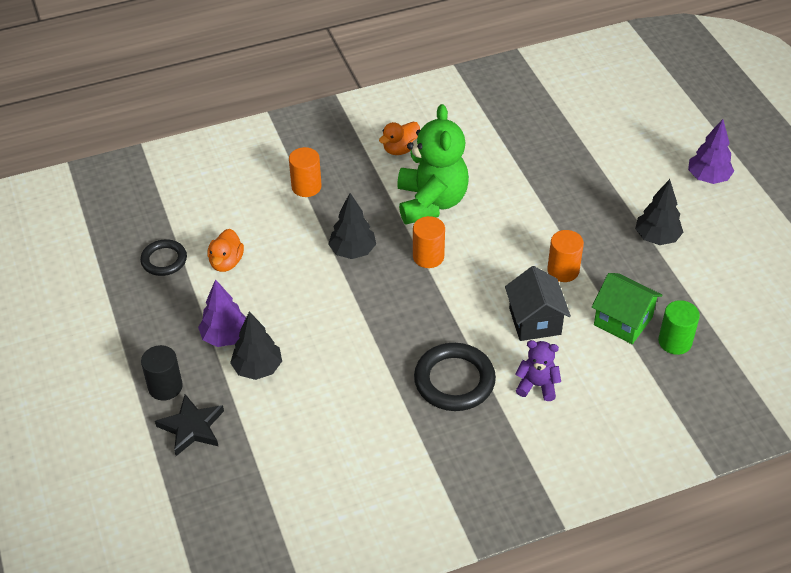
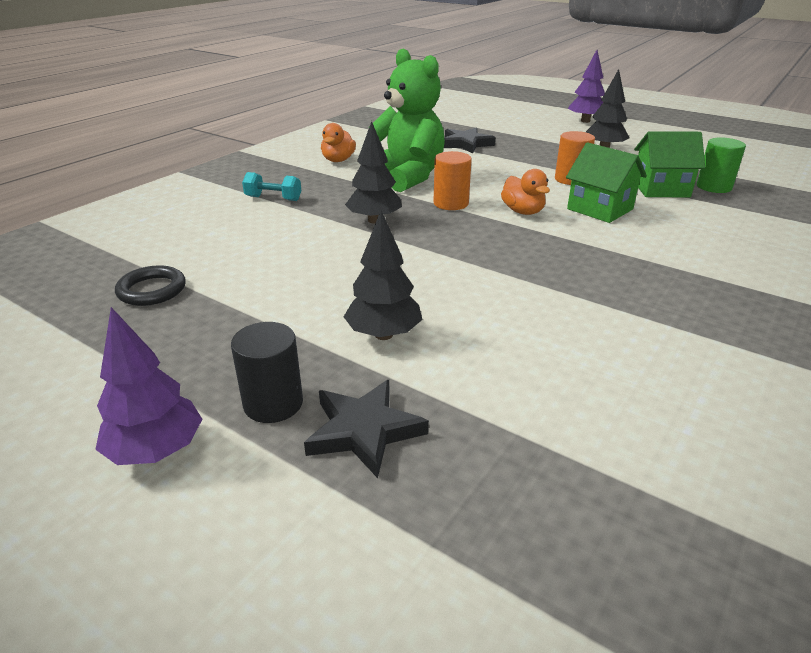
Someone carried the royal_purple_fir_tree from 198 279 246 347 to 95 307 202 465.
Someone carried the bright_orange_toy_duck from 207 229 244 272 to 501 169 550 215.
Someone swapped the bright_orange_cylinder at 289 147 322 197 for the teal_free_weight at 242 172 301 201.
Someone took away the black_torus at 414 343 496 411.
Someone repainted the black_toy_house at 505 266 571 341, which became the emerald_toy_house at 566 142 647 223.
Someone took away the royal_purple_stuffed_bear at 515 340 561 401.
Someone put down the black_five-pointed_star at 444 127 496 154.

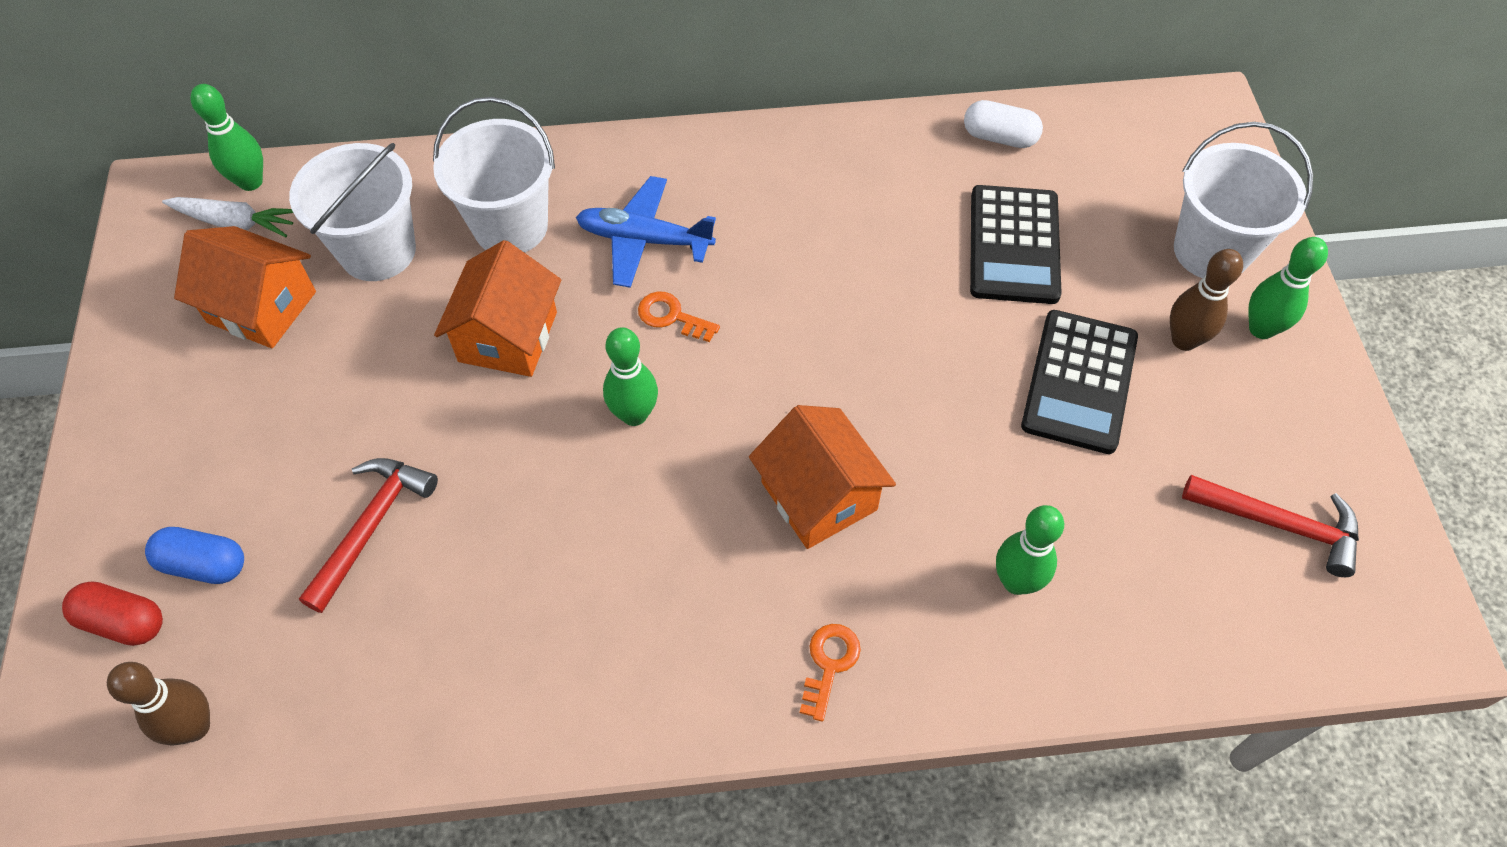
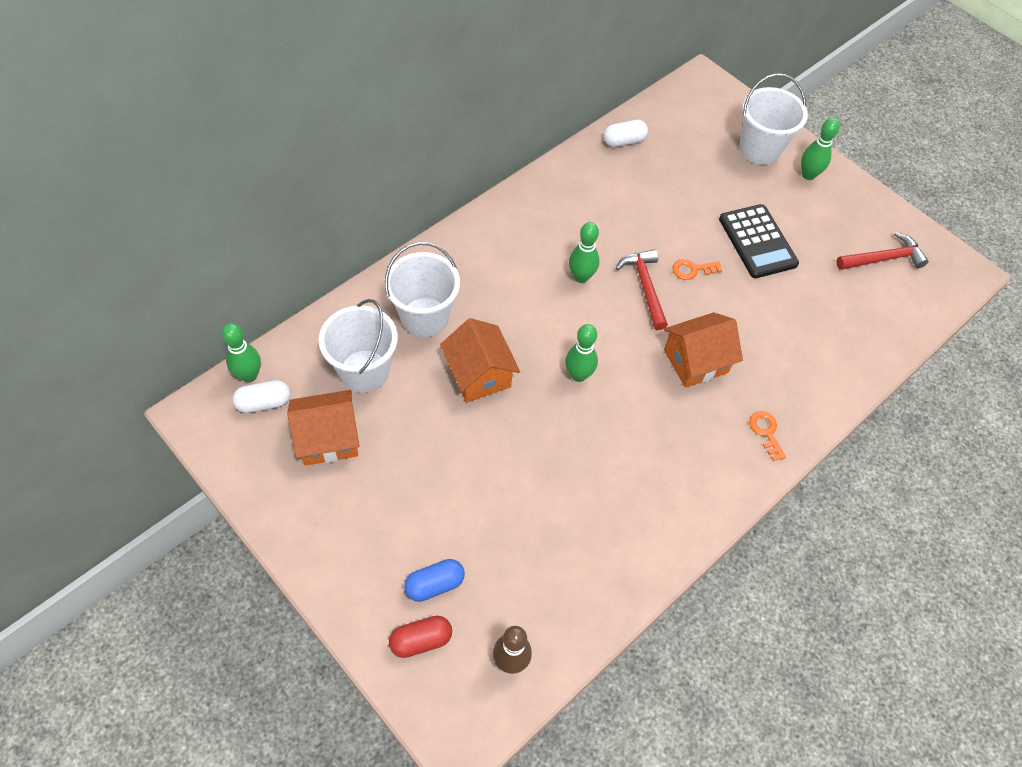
Someone swapped the snow-white_toy_carrot at 162 197 293 237 for the snow-white_capsule at 232 380 290 413.
Someone carried the scarlet_claw_hammer from 299 458 438 613 to 616 249 668 330.
Someone took away the cobalt_plane at 576 176 716 288.
Someone carried the bright_orange_key from 638 292 720 342 to 672 259 722 280.
Someone rotated the bright_orange_toy_house at 749 405 896 549 by 45 degrees counterclockwise.
Someone took away the black_calculator at 970 185 1062 304.
Someone carried the emerald_skittle from 996 505 1064 595 to 569 222 599 283.
Someone took away the dark_brown_skittle at 1170 249 1243 351.

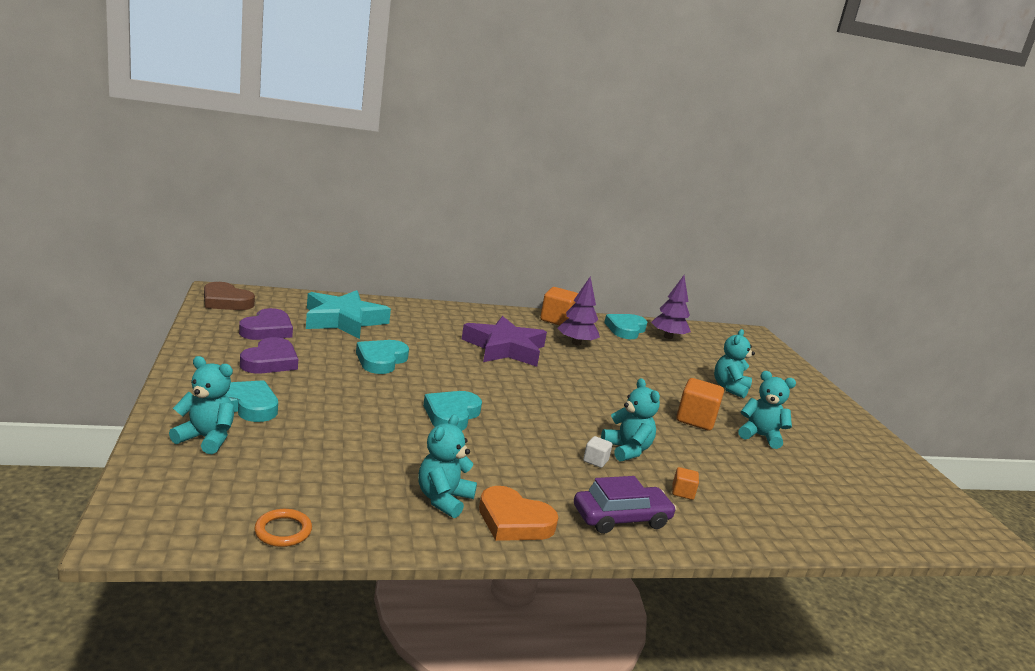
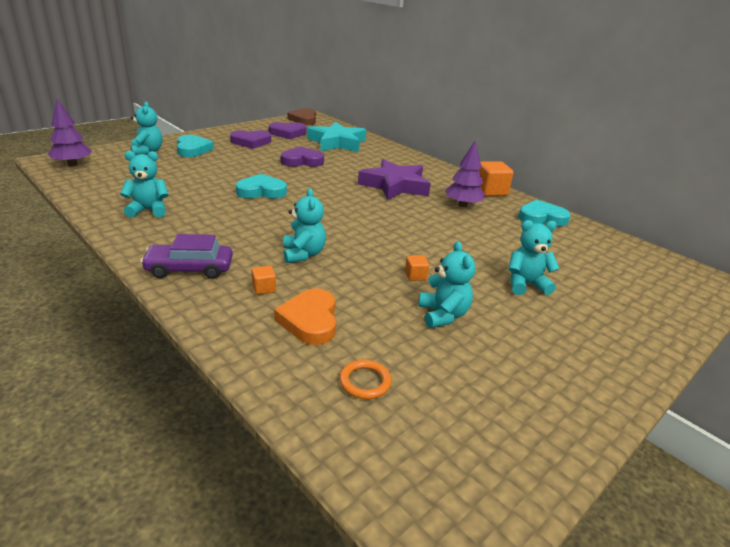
Someone carried the bright_orange_torus from 254 509 312 547 to 339 360 391 399.
Someone repainted the teal_heart at 356 340 409 374, which became the royal_purple_heart at 281 146 324 167.
Someone carried the bright_orange_heart from 479 486 558 541 to 274 288 336 345.
Someone rotated the royal_purple_car at 574 476 677 534 by 135 degrees clockwise.
Someone took away the snow-white_cube at 583 436 612 468.
Someone rotated the teal_stuffed_bear at 601 378 660 462 by 45 degrees counterclockwise.
Someone carried the royal_purple_fir_tree from 651 275 691 339 to 48 99 92 166.
Someone scaled the bright_orange_cube at 676 378 724 431 by 0.51.

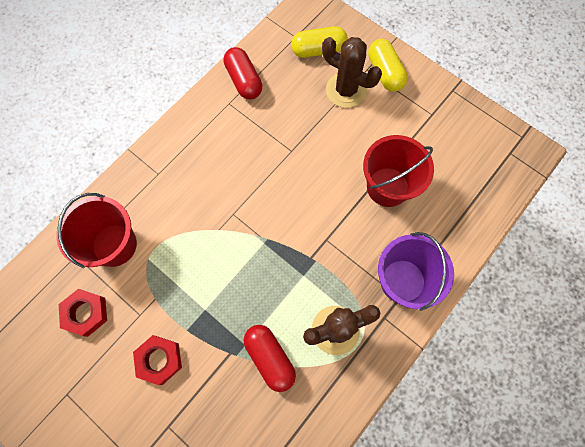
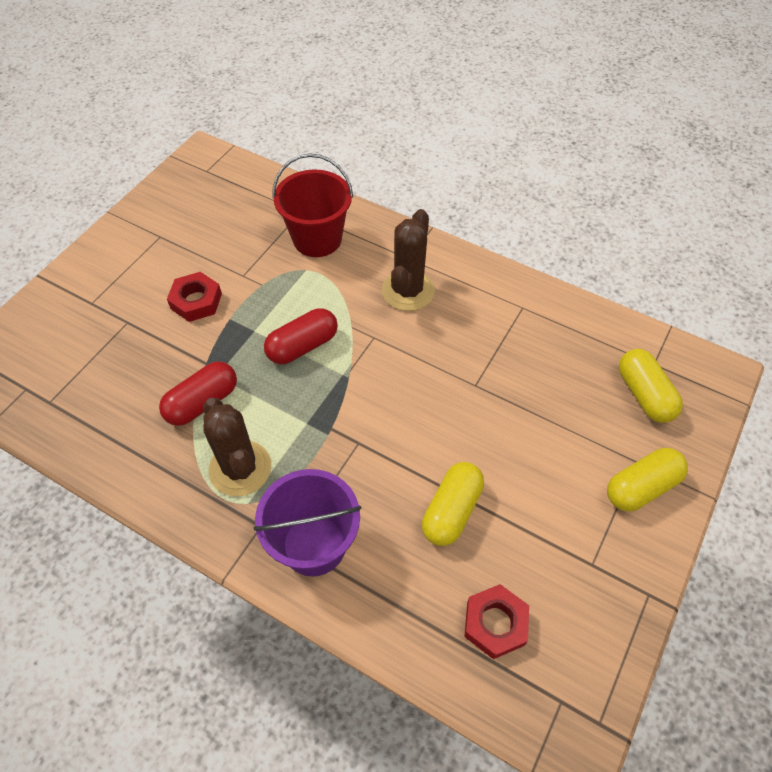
Someone carried the scarlet_nut from 59 289 107 337 to 464 584 529 659.
Someone carried the scarlet_capsule from 224 47 262 99 to 264 308 338 364.
Someone carried the dark_brown_saguaro_cactus from 322 37 382 108 to 382 209 435 311.
Someone swapped the scarlet_sand_bucket at 363 135 434 207 for the golden_capsule at 422 462 484 546.

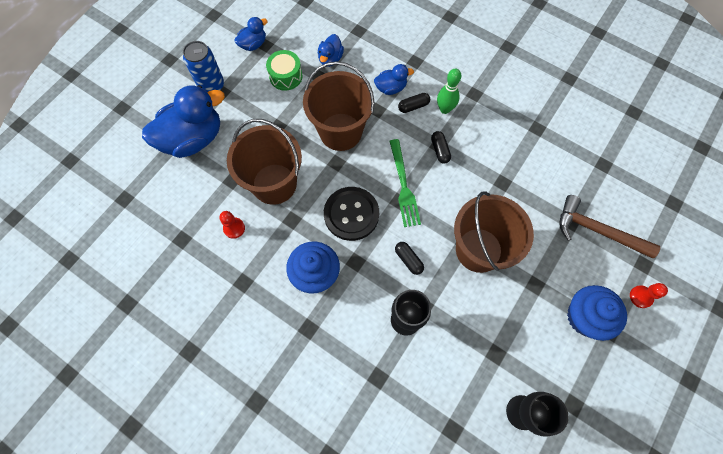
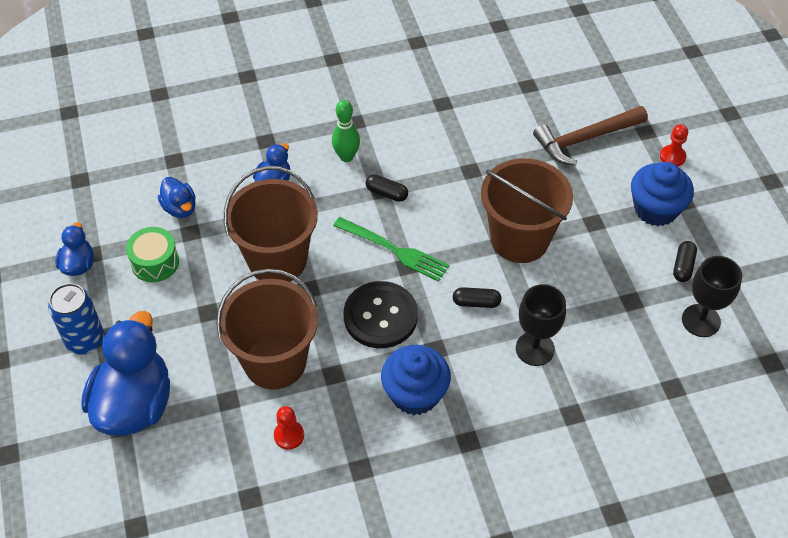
Someone carried the black_capsule from 398 93 430 113 to 673 241 697 282.

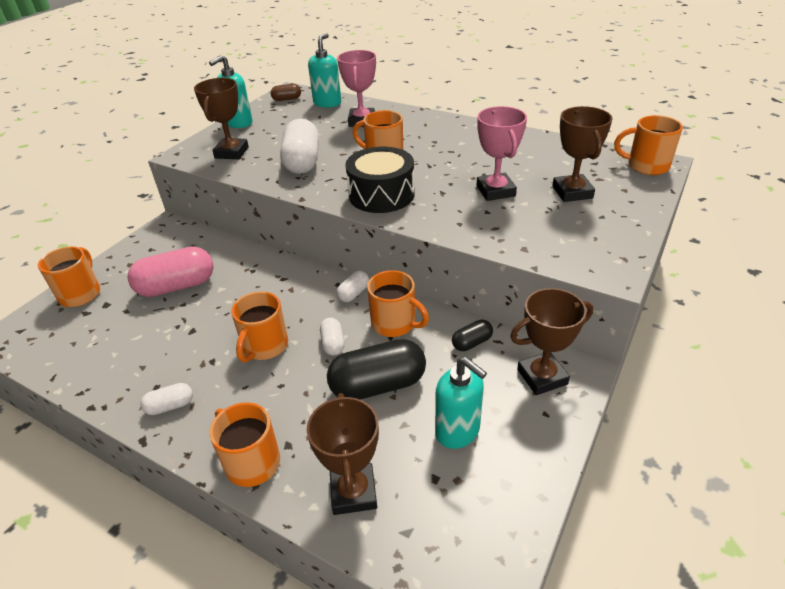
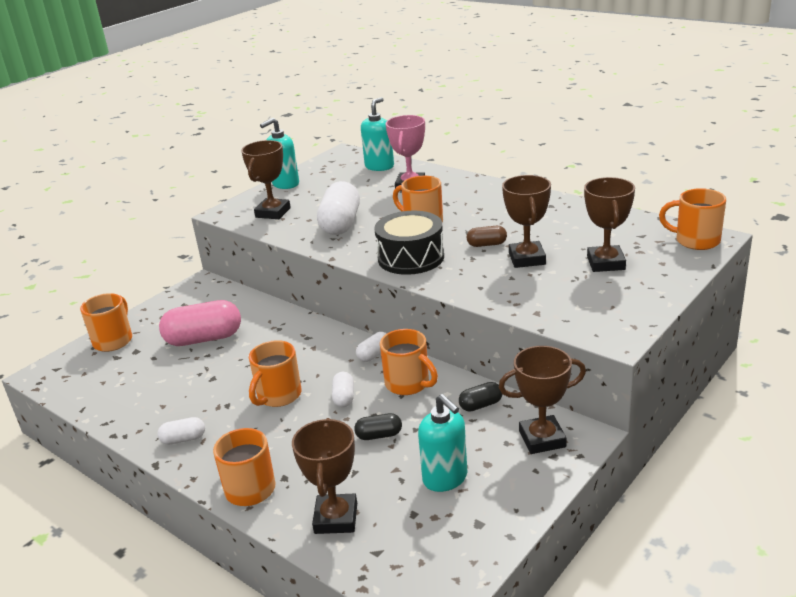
Someone carried the dark_brown_capsule from 271 84 301 101 to 467 226 507 247.
Someone scaled the black_capsule at 327 339 426 400 by 0.49.
Someone repainted the pink_prize_cup at 477 106 527 201, which became the dark_brown_prize_cup at 502 175 551 268.

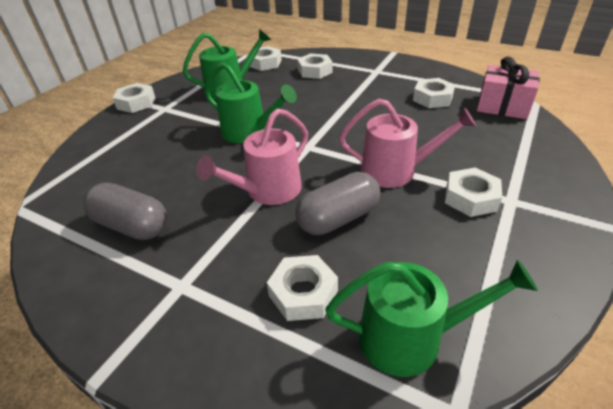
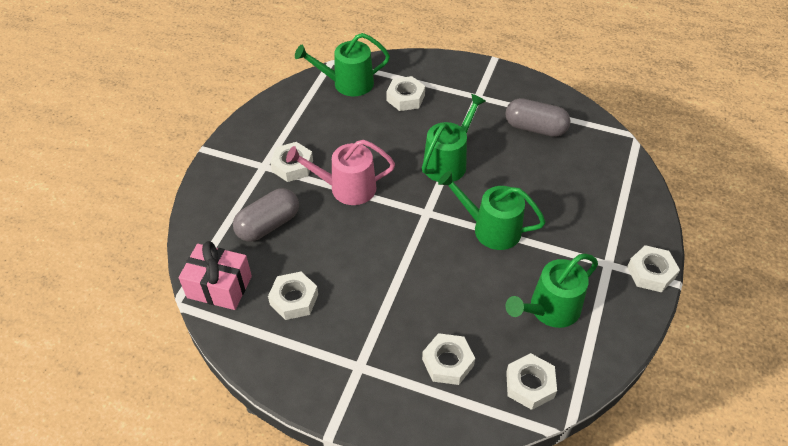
Someone repainted the pink_watering_can at 196 108 308 205, which became the emerald_watering_can at 422 94 486 182.
Someone carried the grey_capsule from 295 172 380 235 to 233 188 299 242.

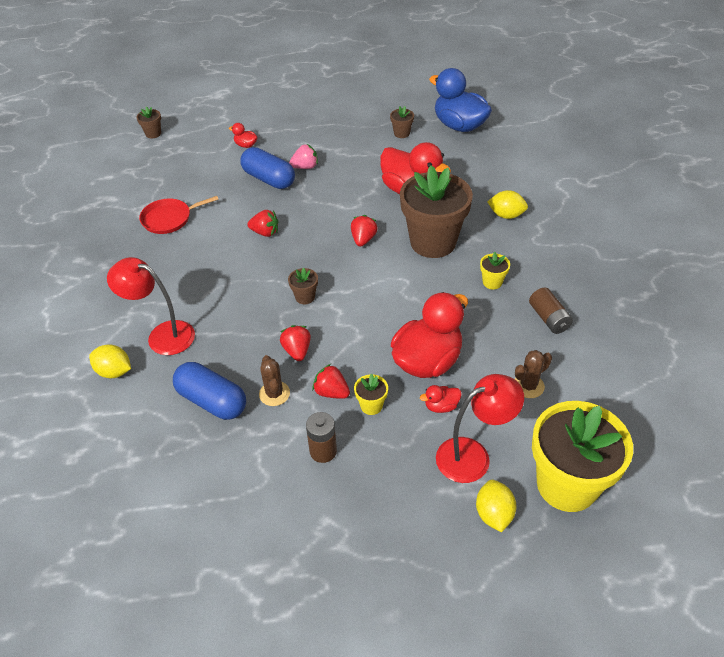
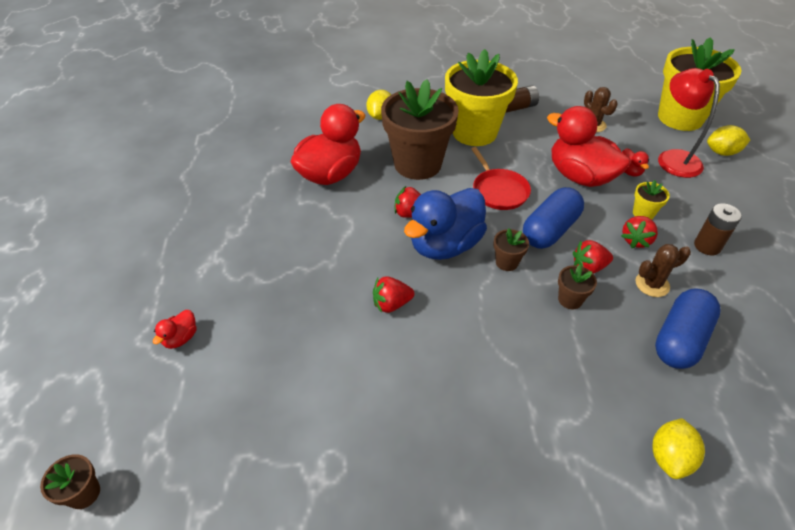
Someone took away the scarlet_lamp at 107 257 195 355.
Someone carried the scarlet_skillet from 139 196 219 234 to 471 147 531 210.
Someone carried the cobalt_capsule from 241 147 295 189 to 523 187 584 249.
Someone rotated the scarlet_strawberry at 247 210 279 237 by 120 degrees counterclockwise.
Someone took away the pink_strawberry at 289 144 318 169.
Someone carried the dark_brown_flower_pot from 390 106 414 138 to 558 264 597 309.
Someone carried the cobalt_toy_duck from 429 68 492 132 to 404 188 487 260.
Someone scaled the golden_flower_pot at 480 252 510 289 by 2.47.

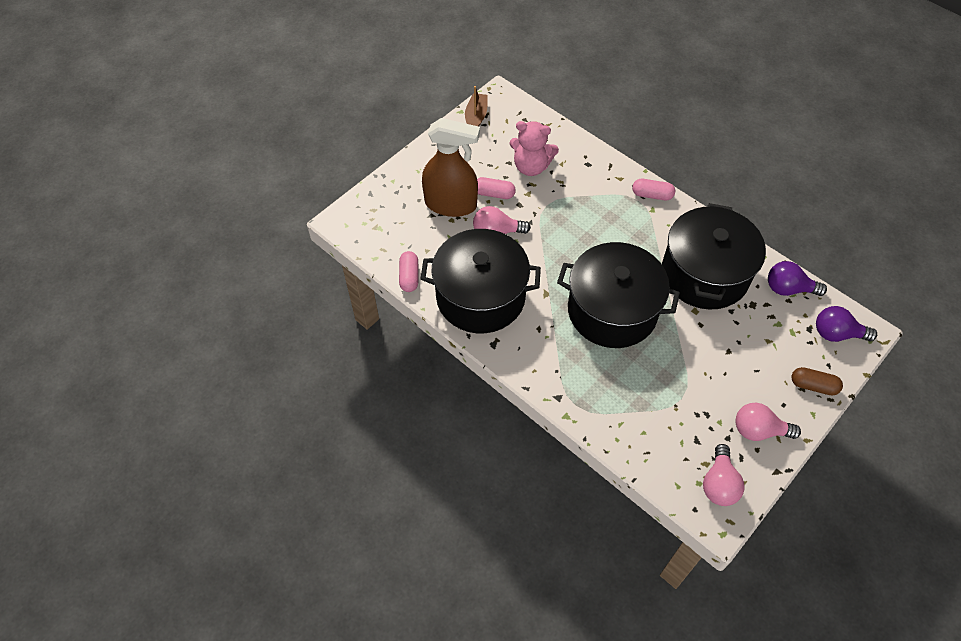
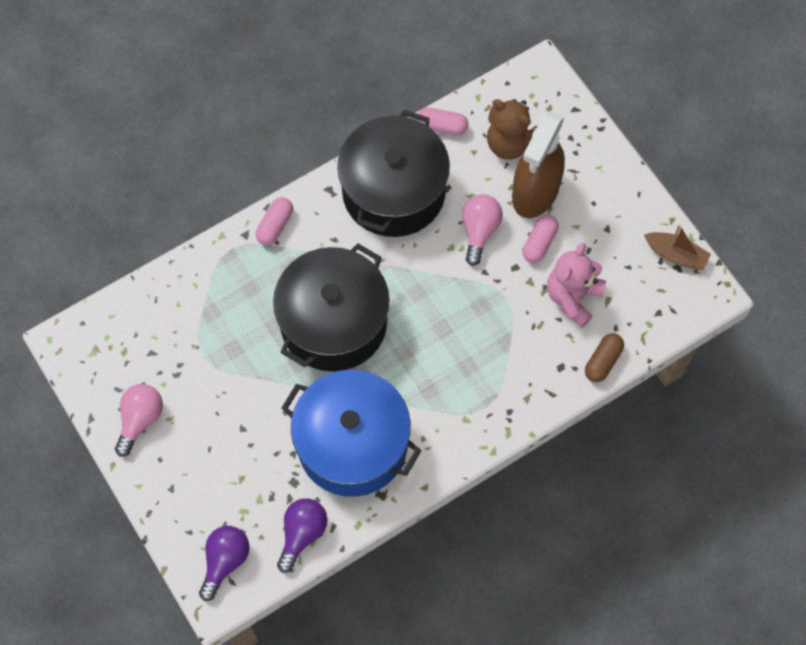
Someone carried the pink_capsule from 632 179 675 200 to 256 197 293 245.
Someone repainted the black_cooking_pot at 662 203 766 310, which became the cobalt_cooking_pot at 282 370 421 497.
Someone took away the pink_bulb at 703 444 744 506.
Someone carried the dark_brown_capsule from 791 367 843 395 to 585 333 624 383.
Someone put down the dark_brown_stuffed_bear at 487 99 537 160.

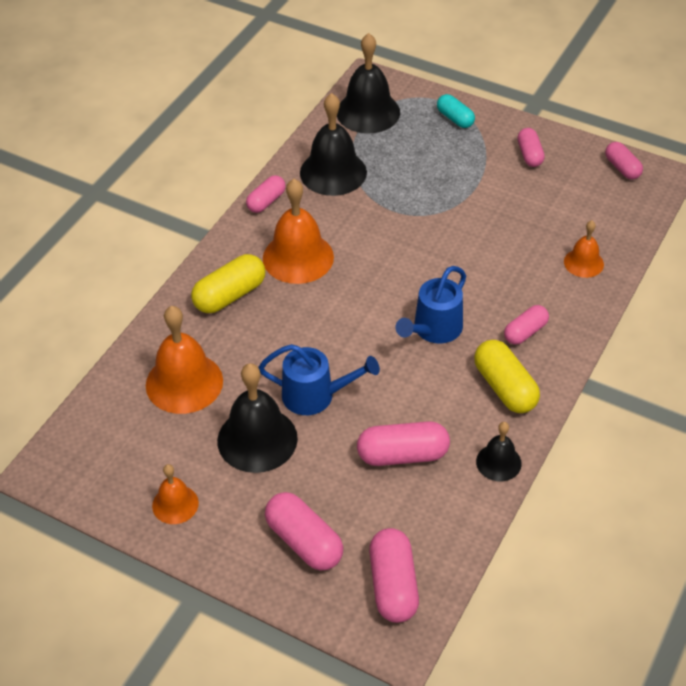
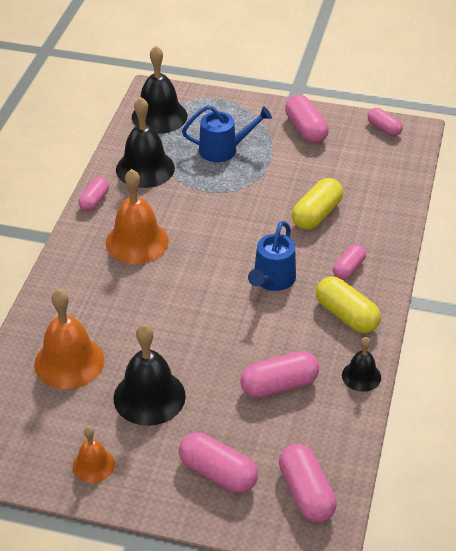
Someone carried the golden_capsule from 191 254 266 313 to 292 178 343 230.
Someone carried the cobalt_watering_can from 258 344 380 415 to 182 105 272 162.
Someone took away the teal_capsule at 437 94 475 128.
Someone scaled the pink_capsule at 517 128 545 167 by 1.57.
Someone took away the bright_orange_hand_bell at 564 220 604 278.

